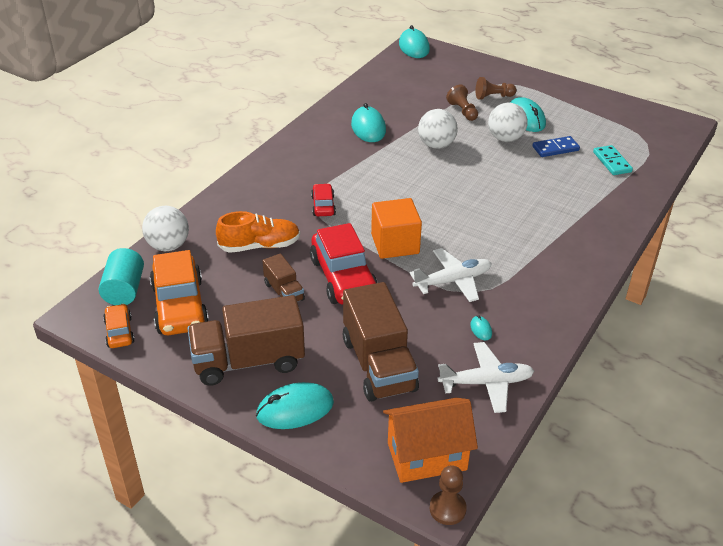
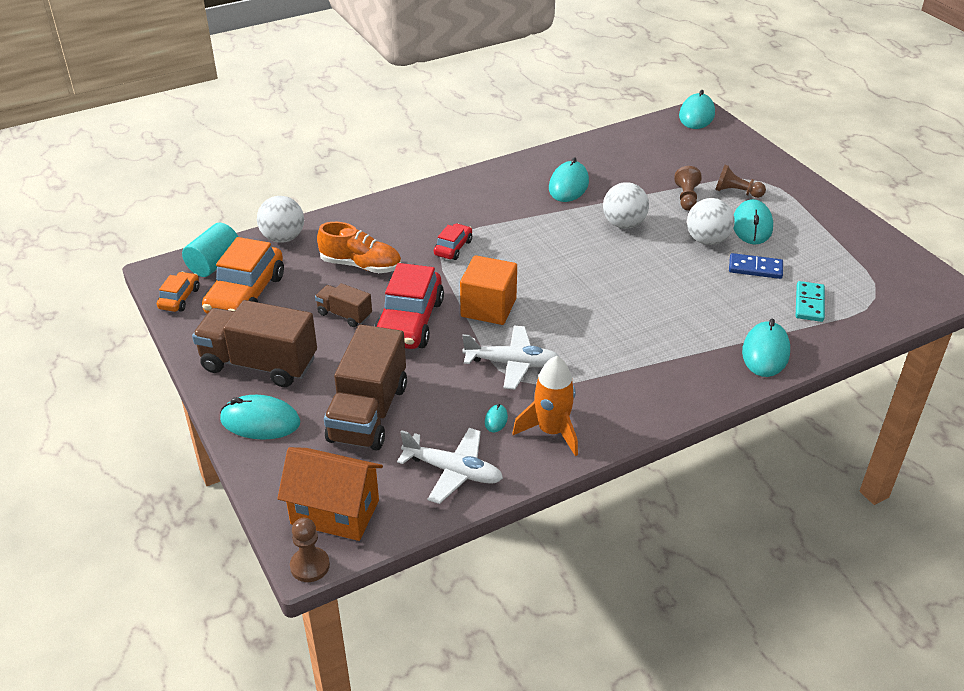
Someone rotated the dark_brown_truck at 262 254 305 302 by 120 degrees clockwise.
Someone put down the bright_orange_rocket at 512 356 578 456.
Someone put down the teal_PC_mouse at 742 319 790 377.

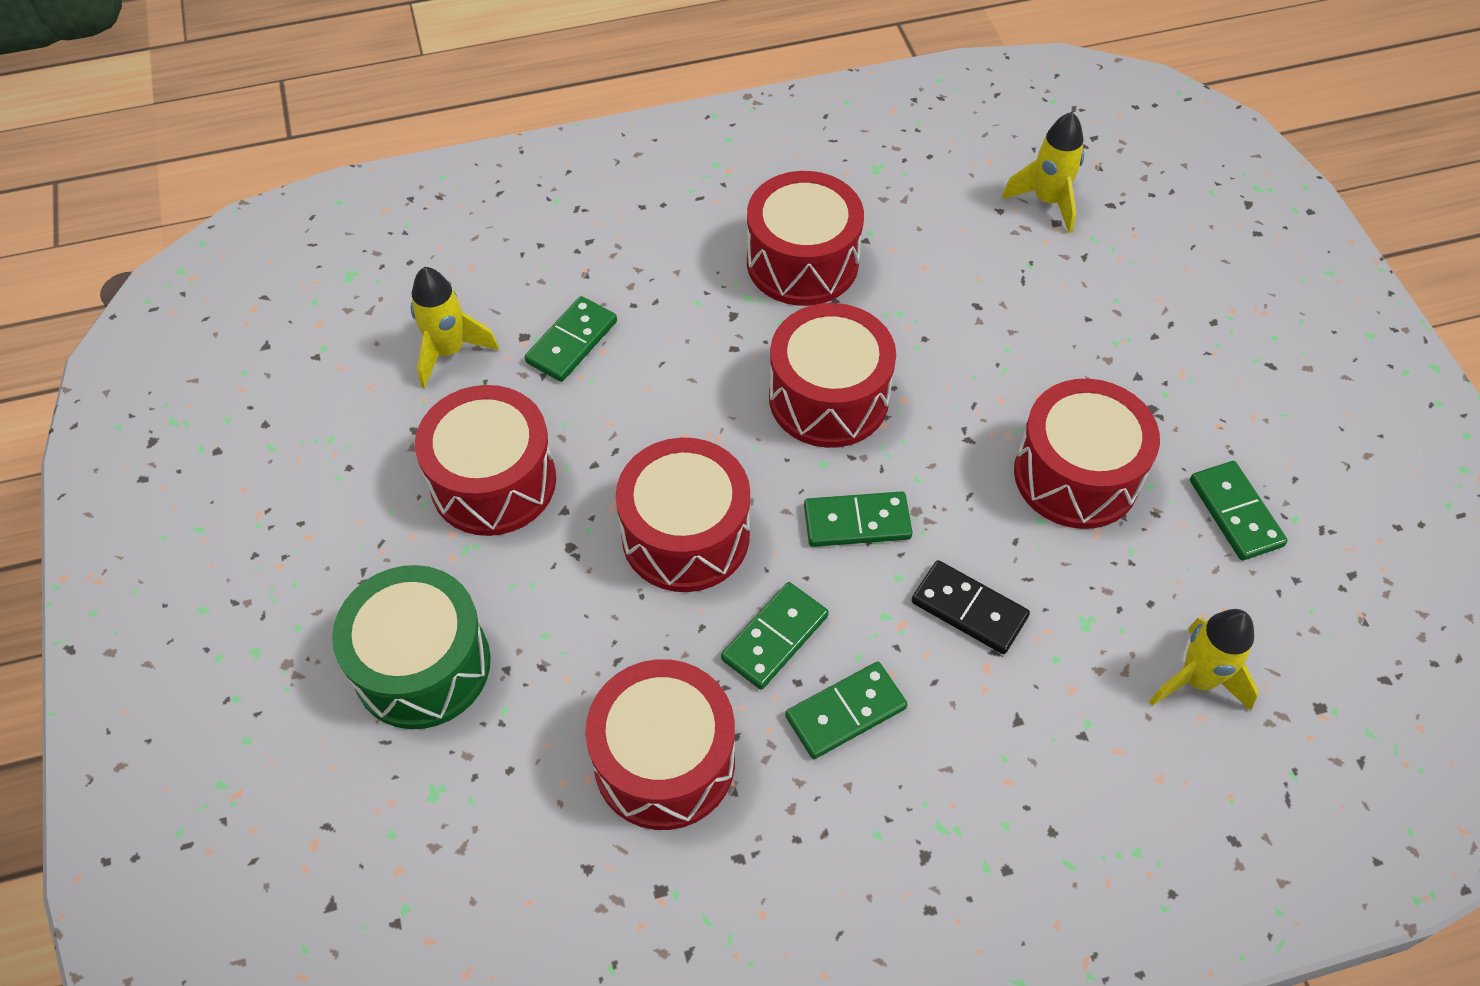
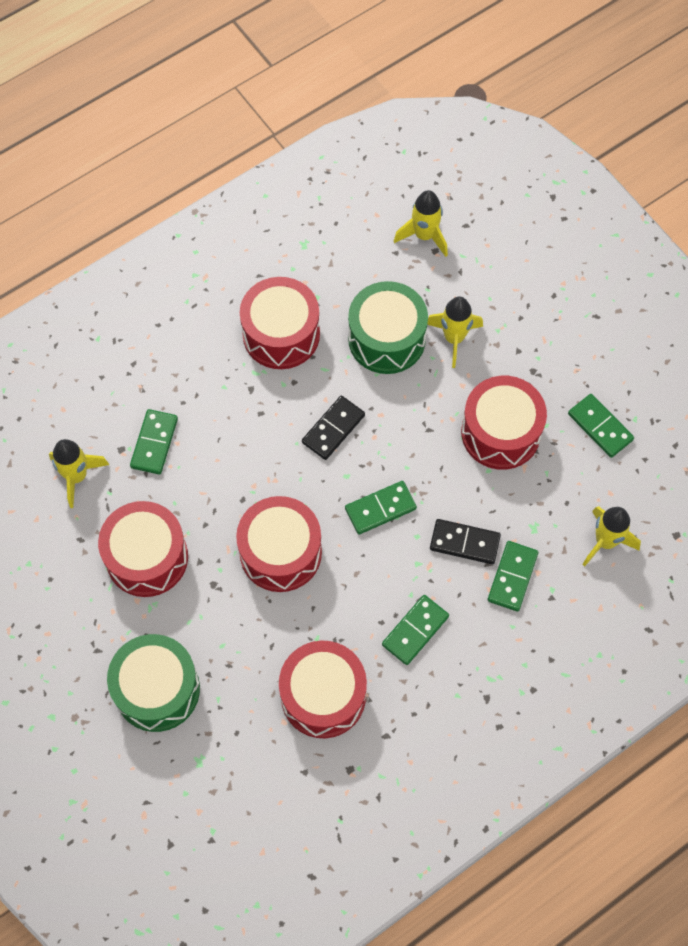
Someone carried the emerald_domino from 721 582 829 690 to 488 541 538 612.
Someone swapped the scarlet_toy_drum at 769 303 896 448 for the black_domino at 302 396 365 460.
Someone put down the emerald_toy_drum at 348 281 428 374.
Someone put down the golden_rocket at 427 297 483 368.

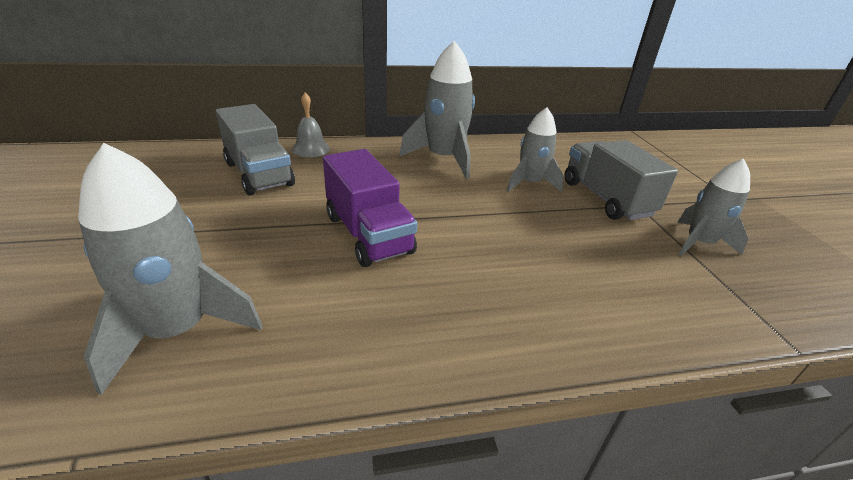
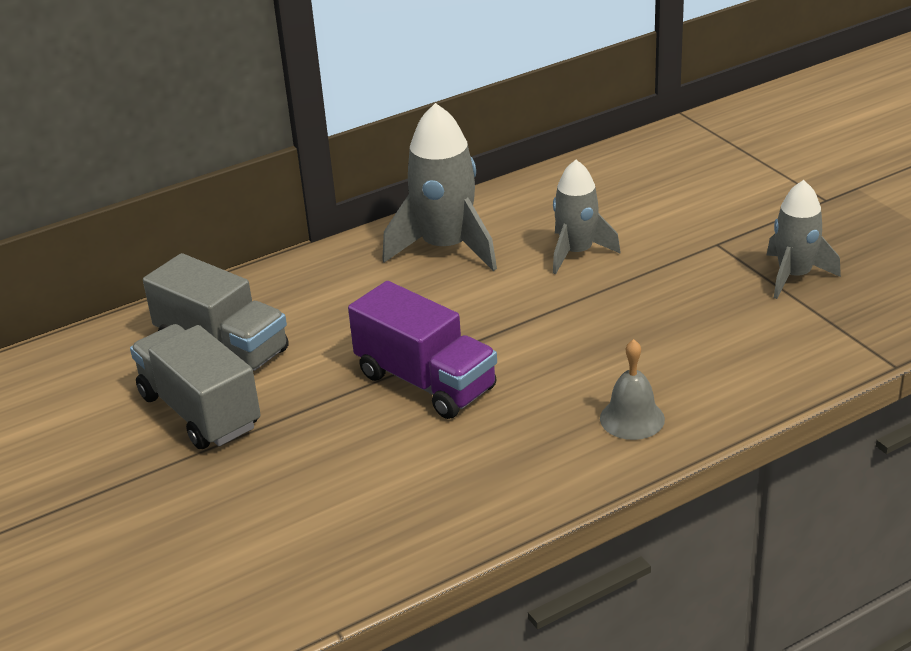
Someone took away the grey_rocket at 78 143 263 395.
Someone carried the grey_hand_bell from 292 93 330 157 to 600 339 665 440.
Someone carried the grey_truck from 564 140 678 220 to 130 324 261 449.

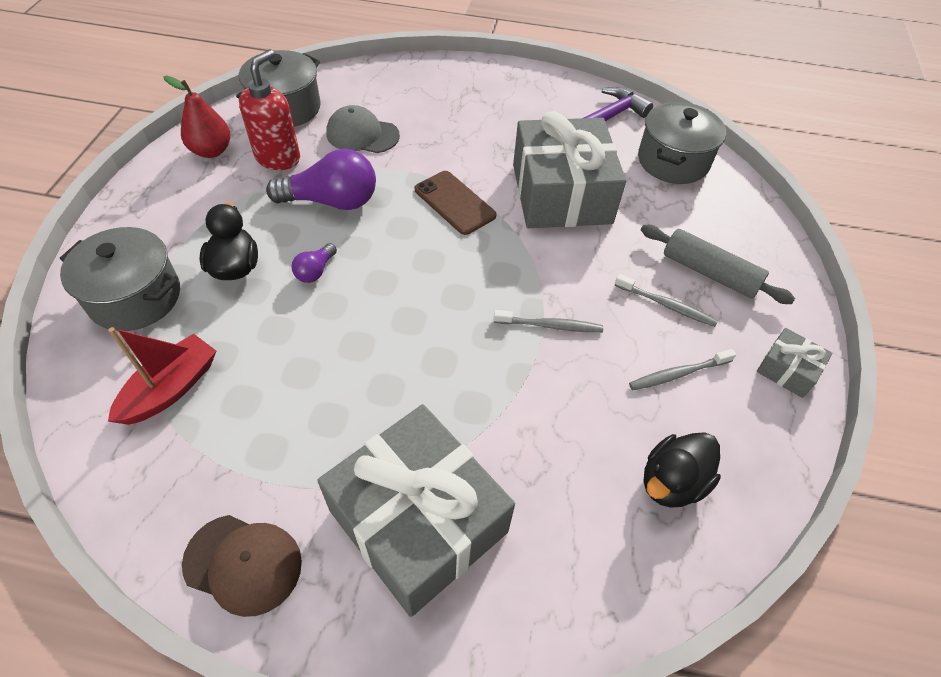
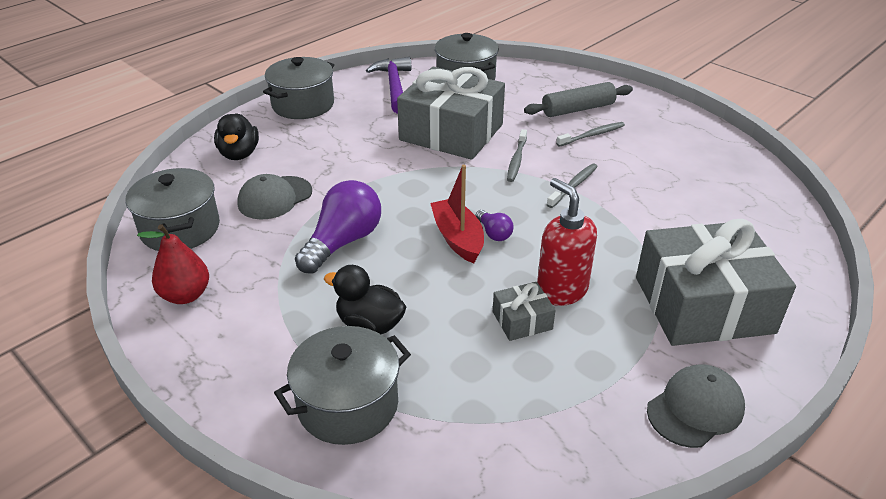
Someone carried the scarlet_boat from 108 327 216 425 to 430 165 484 263.
Someone repainted the dark_brown_baseball_cap at 182 515 302 617, which became the grey_baseball_cap at 647 365 745 448.
Someone carried the scarlet_soap_dispenser from 239 49 300 170 to 537 178 597 306.
Someone carried the royal_purple_bulb from 292 243 337 283 to 475 210 513 241.
Someone took away the dark_brown_phone at 415 171 497 235.
Someone carried the grey_dental_brush from 629 349 736 390 to 507 129 527 182.
Someone carried the black_toy_duck from 644 432 721 508 to 214 113 259 160.
Someone carried the grey_present from 756 328 833 398 to 493 282 556 341.
Someone put down the grey_cooking_pot at 263 57 334 119.

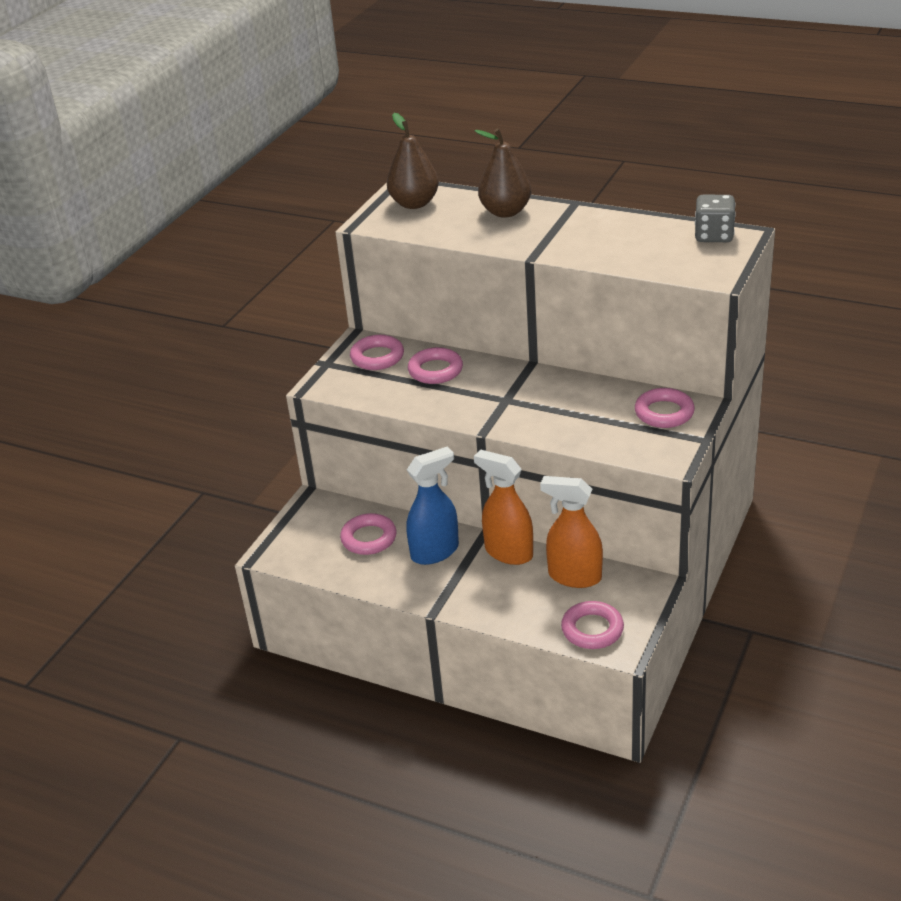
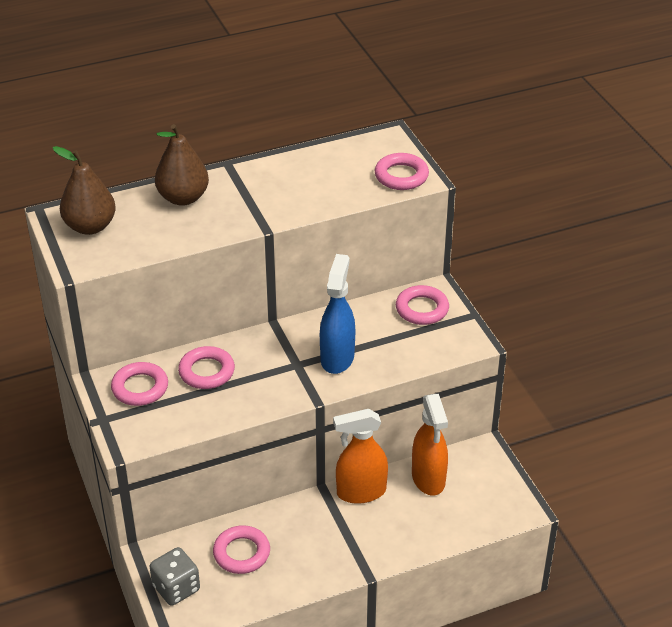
Someone carried the cobalt_spray_cleaner from 406 447 459 565 to 320 254 355 374.
Someone rotated the bright_orange_spray_cleaner at 540 476 603 588 by 75 degrees counterclockwise.
Someone carried the pink_torus from 561 601 624 649 to 375 153 429 190.
Someone carried the grey_dice from 695 195 736 242 to 150 547 200 606.

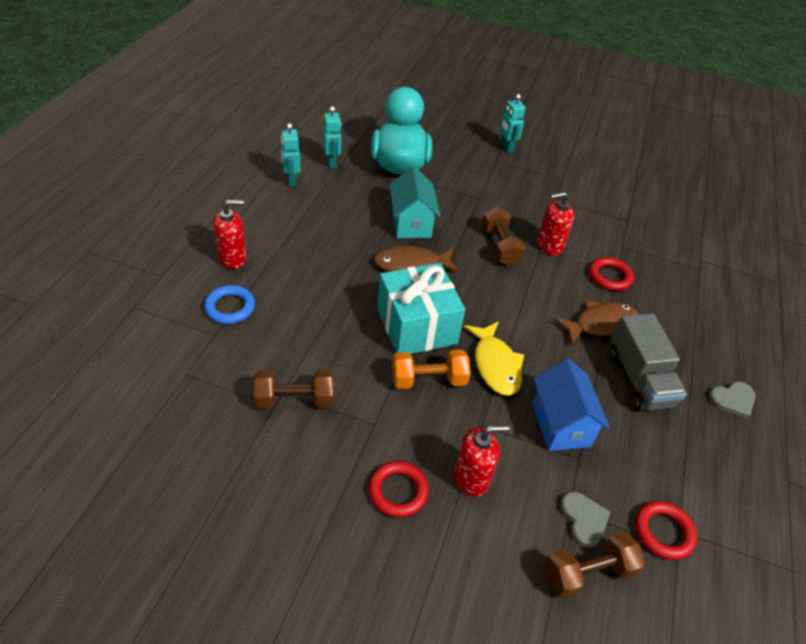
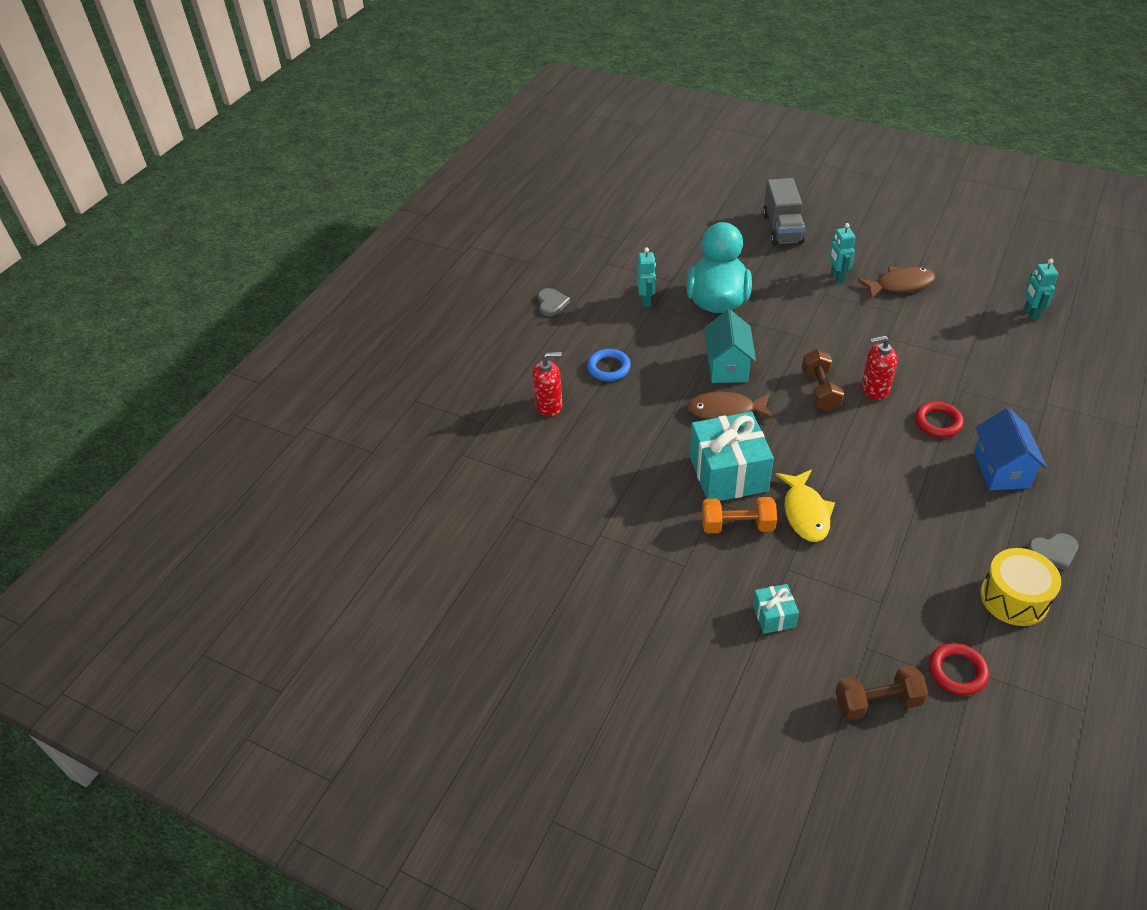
Someone carried the cobalt_torus from 204 285 255 324 to 587 349 631 381.
Someone took away the dark_brown_free_weight at 254 370 334 409.
Someone carried the teal_robot_figure from 281 123 301 186 to 1024 259 1058 320.
Someone took away the scarlet_torus at 369 461 429 518.
Someone swapped the scarlet_soap_dispenser at 454 425 510 497 for the teal_present at 753 584 799 634.
Someone carried the cobalt_toy_house from 532 359 610 451 to 974 408 1047 490.
Someone carried the dark_brown_fish_figure from 553 301 638 346 to 857 266 935 299.
Someone carried the grey_heart from 560 492 610 548 to 538 288 570 316.
Someone carried the grey_truck from 609 313 687 411 to 763 178 805 245.
Someone put down the golden_toy_drum at 980 548 1061 626.

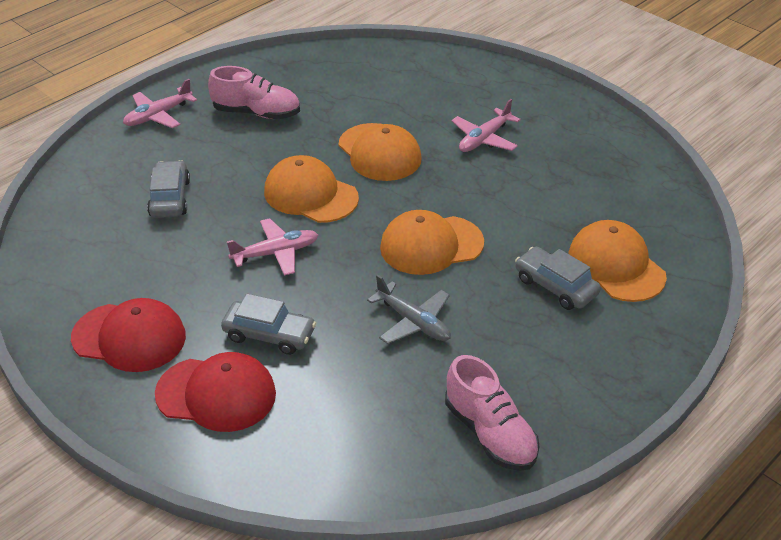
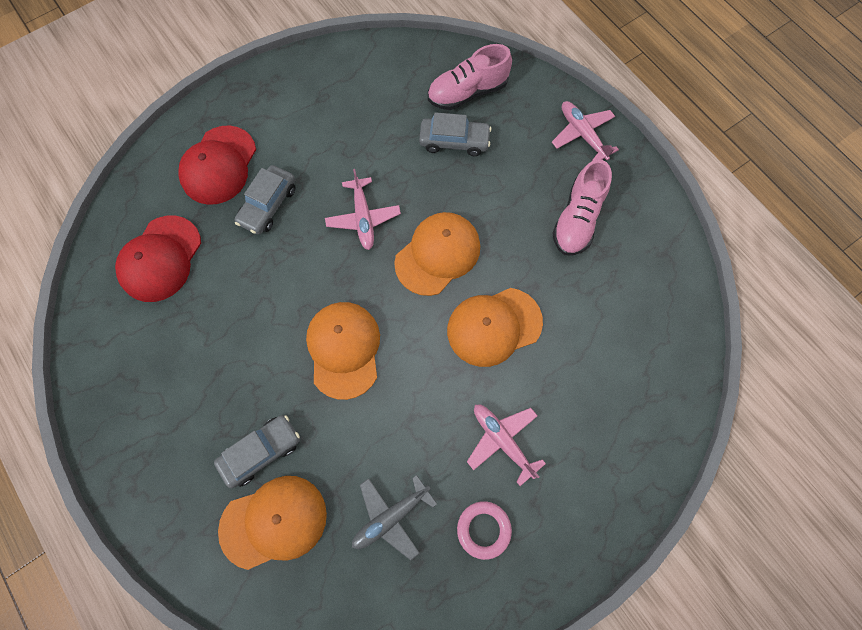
Someone carried the scarlet_baseball_cap from 71 298 186 372 to 115 215 201 302.
Someone carried the grey_plane from 367 275 451 344 to 352 475 437 560.
Someone carried the pink_sneaker from 445 355 540 471 to 428 44 512 110.
Someone put down the pink_torus at 457 501 512 560.

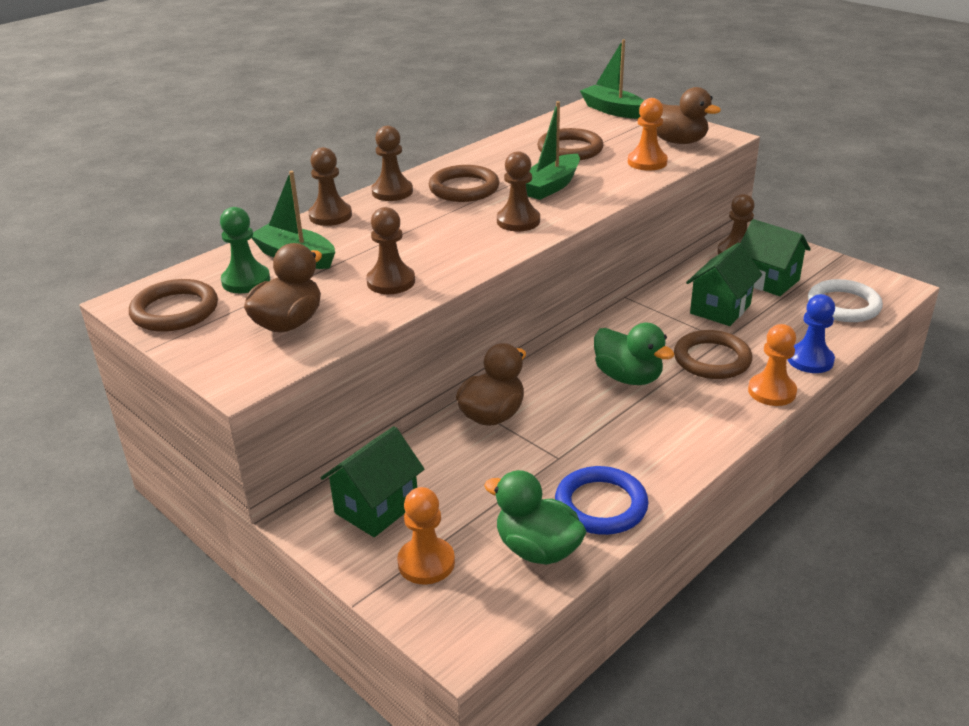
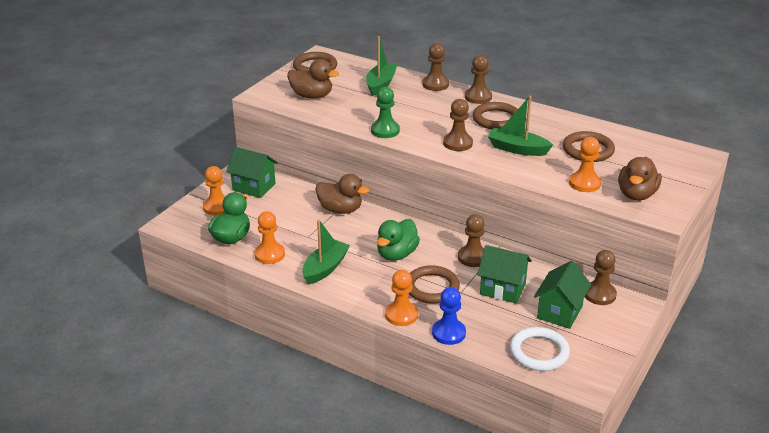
Someone carried the emerald_pawn from 220 207 270 293 to 371 87 400 138.
Someone carried the dark_brown_pawn from 366 207 415 294 to 458 214 485 267.
Someone swapped the cobalt_torus at 555 466 648 535 for the bright_orange_pawn at 254 211 285 264.
Someone carried the emerald_boat from 580 39 644 119 to 302 219 350 285.

